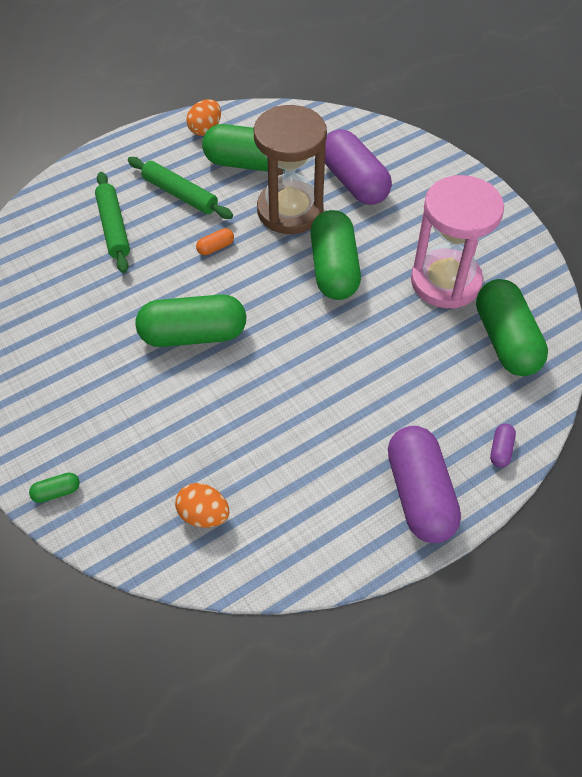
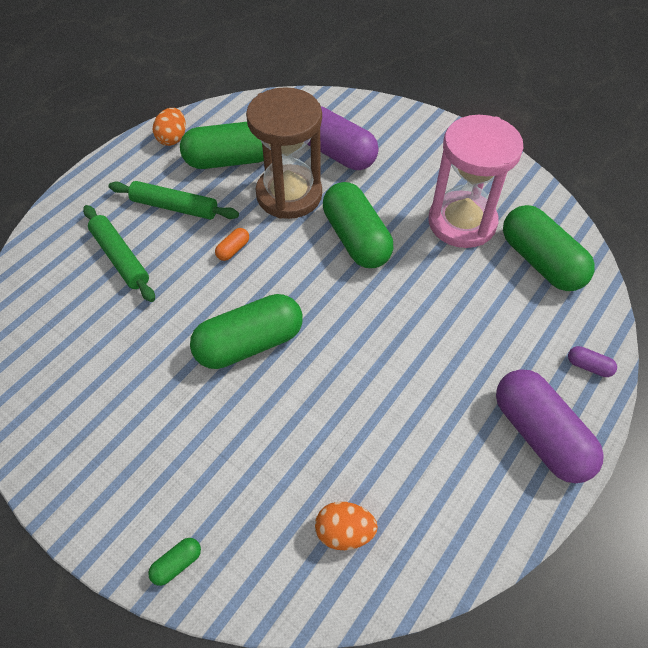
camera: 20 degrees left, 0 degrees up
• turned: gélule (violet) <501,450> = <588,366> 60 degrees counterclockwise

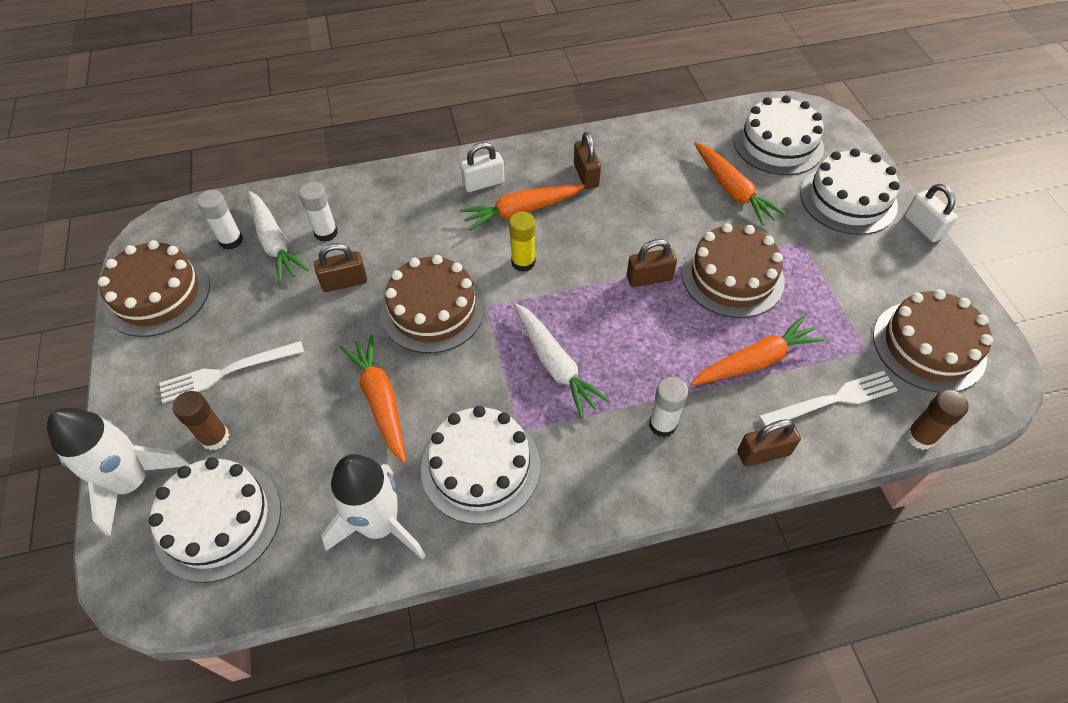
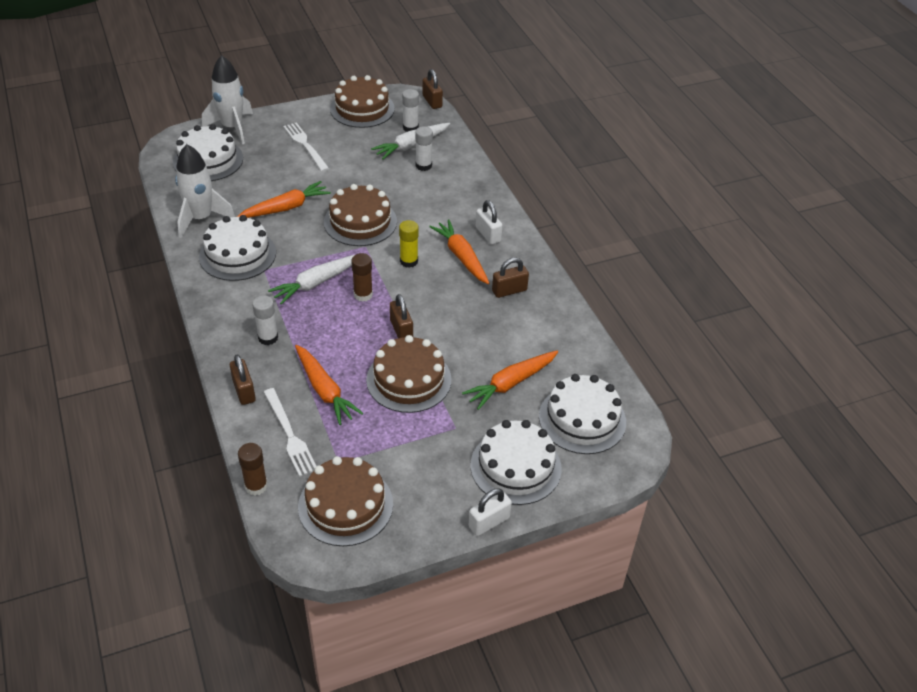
camera: 80 degrees right, 10 degrees down
• moved: cadenas (marron) <344,282> to <432,101>
• moved: bâton de colle (marron) <215,438> to <363,295>

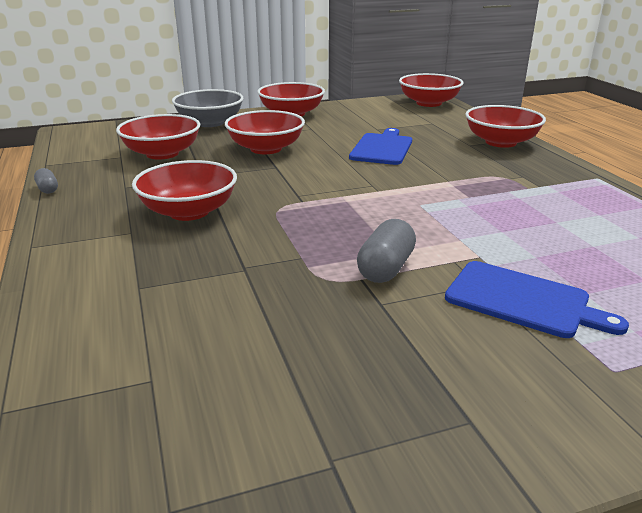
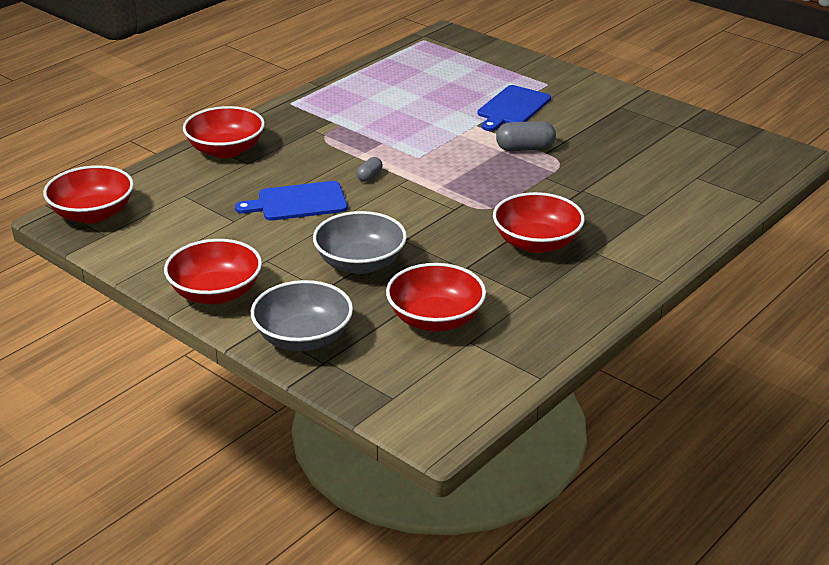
camera: 120 degrees left, 5 degrees up
• recoloured: bol (rouge) <266,149> to bol (gris) <360,263>
• moved: gélule (gris) <48,189> to <369,176>
• turned: planche à découper (bleu) <523,300> = <512,108> 150 degrees counterclockwise

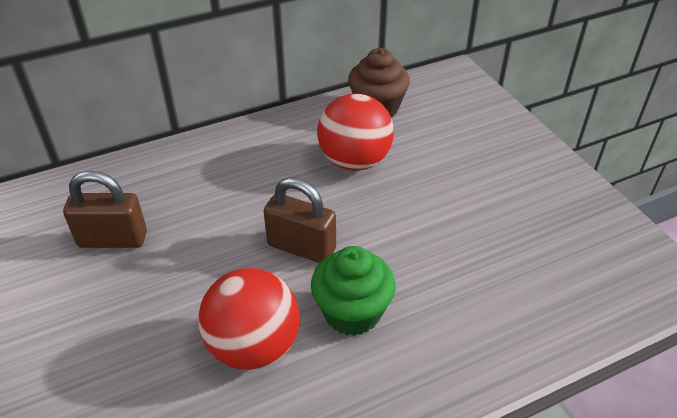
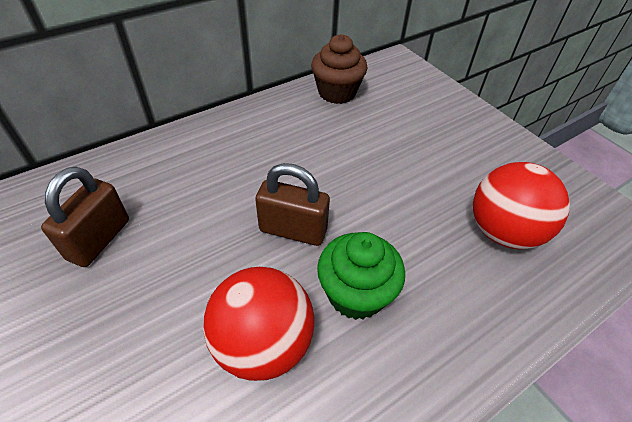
camera: 10 degrees left, 5 degrees up
• moved: balle (rouge) <354,161> to <503,231>
• turned: cadenas (marron) <113,239> = <99,239> 60 degrees counterclockwise

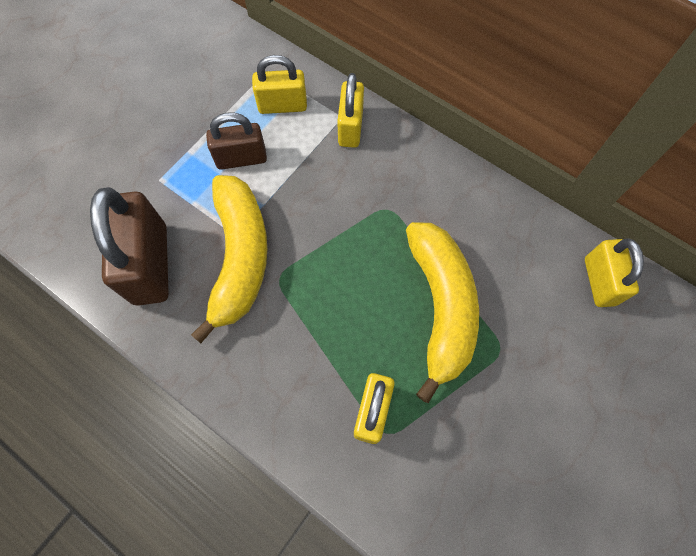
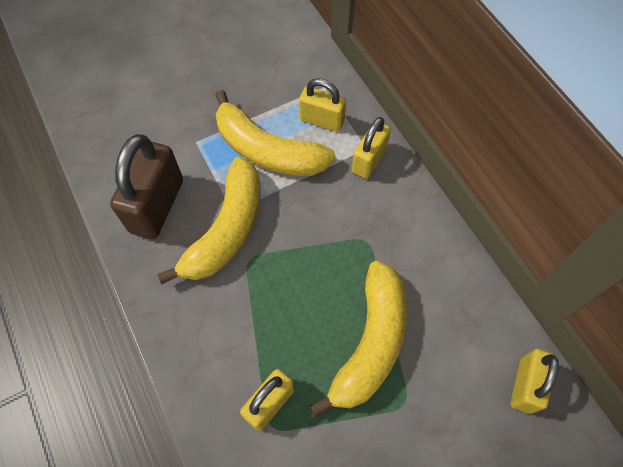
camera: 25 degrees right, 5 degrees down
• replaced: cadenas (marron) <241,158> to banane (jaune) <267,150>

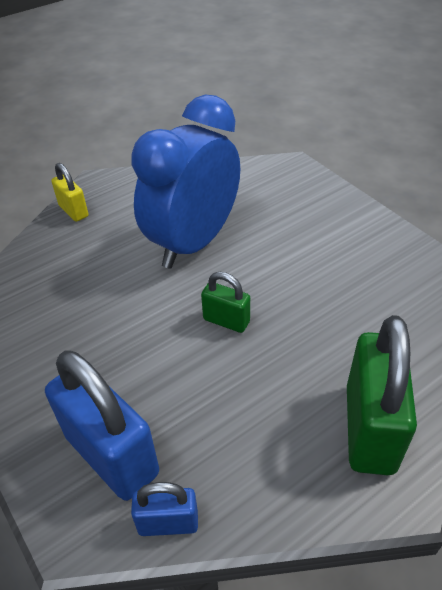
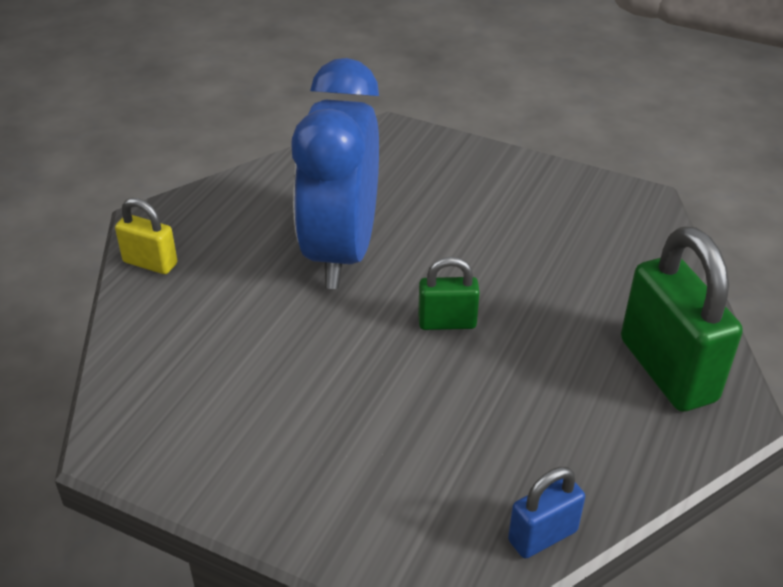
camera: 30 degrees left, 5 degrees down
• removed: cadenas (bleu) <112,455>

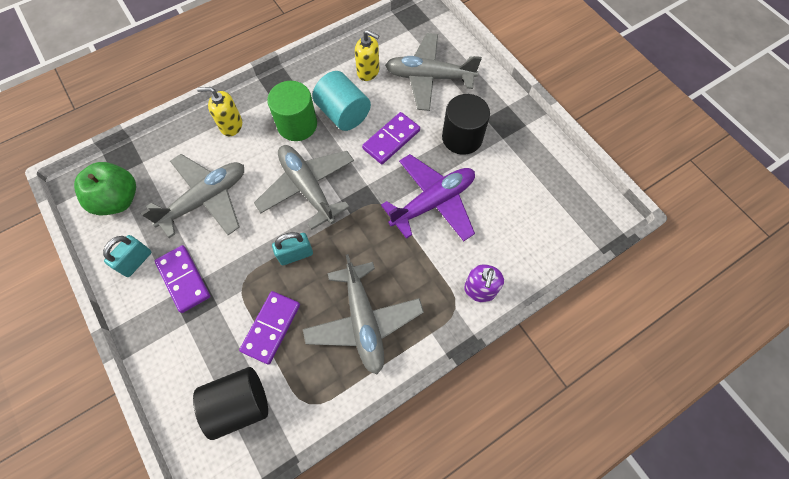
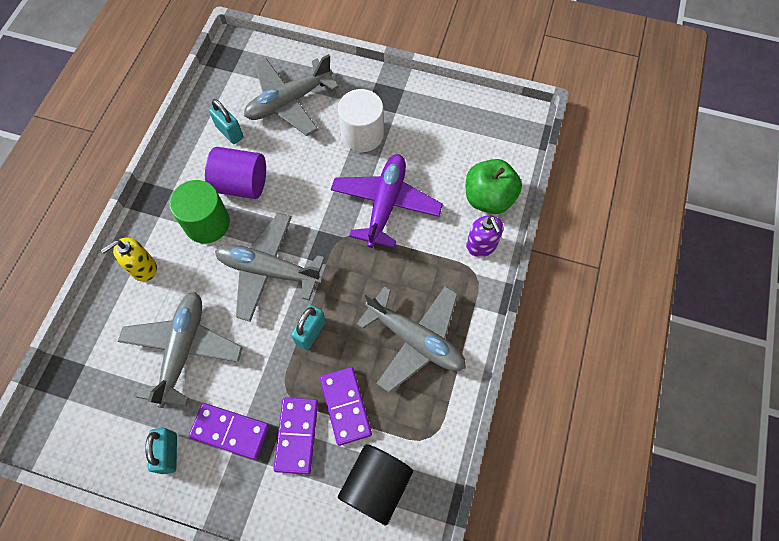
camera: 40 degrees left, 0 degrees up
• replaced: distributeur de savon (jaune) <368,71> to cadenas (turquoise) <229,132>
• recoloured: cylindre (turquoise) <343,113> to cylindre (violet) <241,184>
• recoloured: cylindre (noir) <462,137> to cylindre (blanc) <362,134>
• moved: domino (violet) <391,139> to <296,435>
• moved: pomme (vert) <118,200> to <488,198>

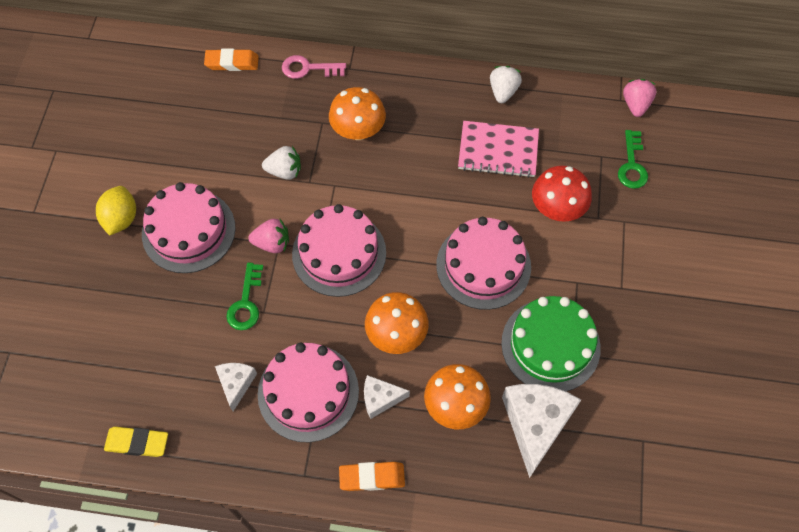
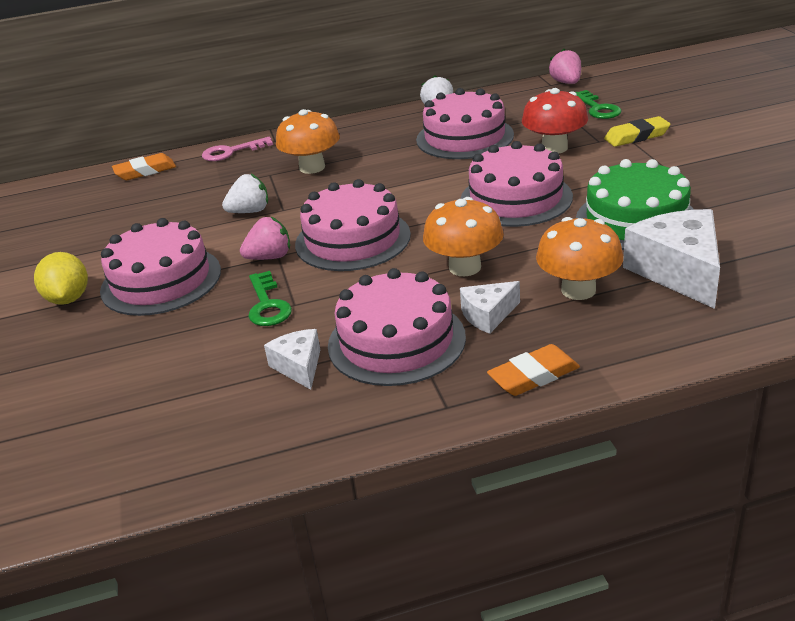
camera: 20 degrees left, 30 degrees down
• replaced: carnet (rose) <498,150> to gâteau (rose) <464,137>
• moved: gomme (jaune) <137,443> to <636,136>

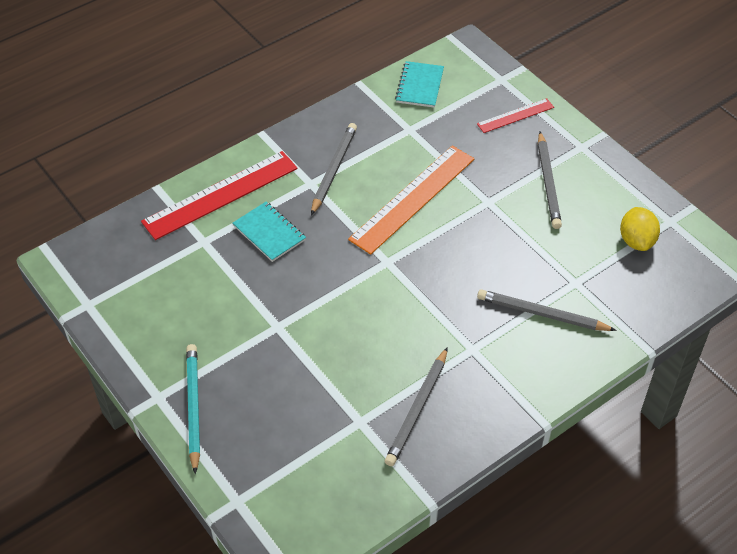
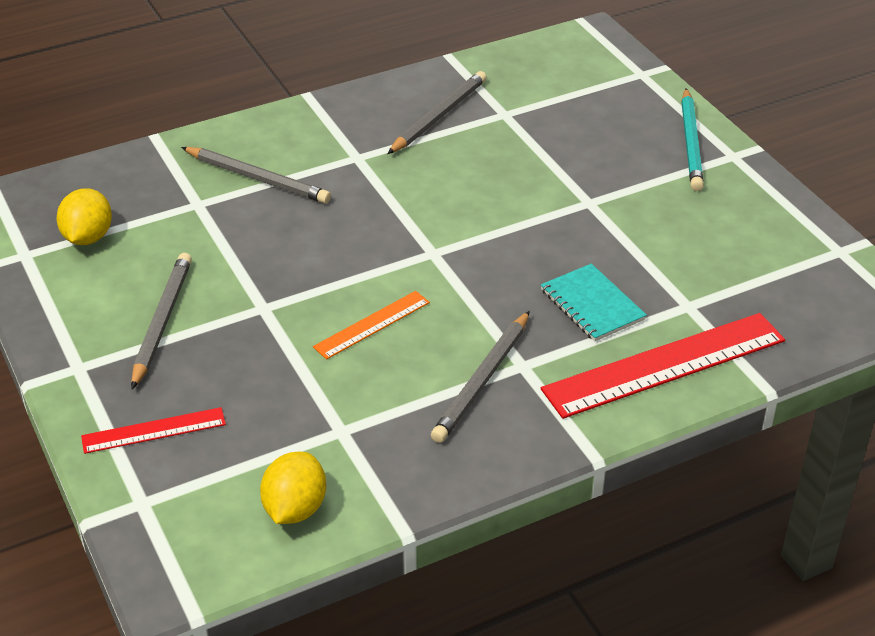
camera: 170 degrees left, 10 degrees down
• replaced: carnet (turquoise) <419,86> to citron (jaune) <295,509>
• resized: règle (orange) <412,198> = <372,325> x0.52

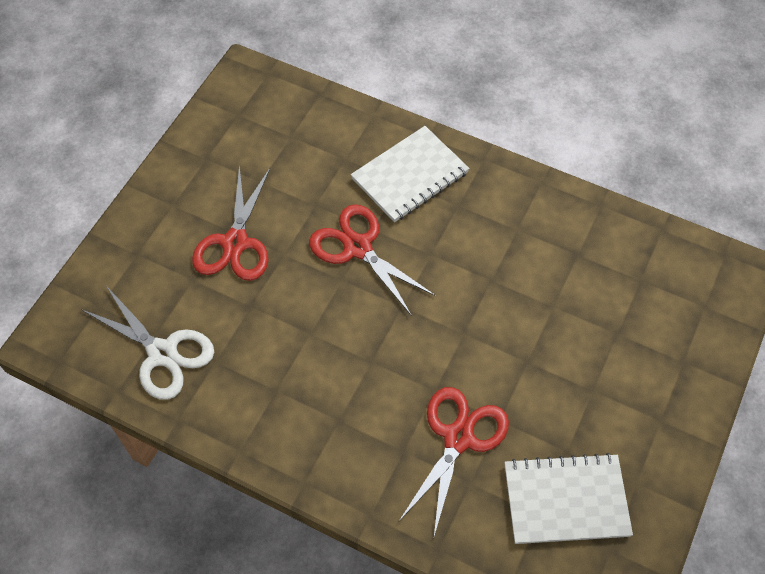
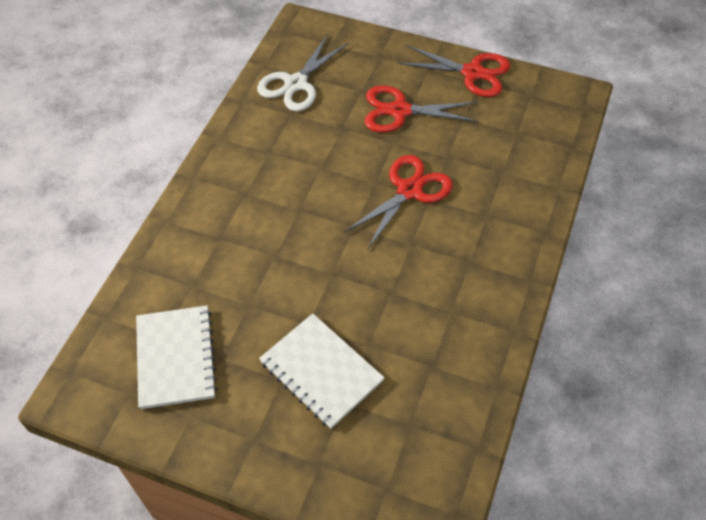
camera: 85 degrees right, 5 degrees down
• moved: carnet (blanc) <410,176> to <321,371>
• moved: ciseaux (rouge) <458,438> to <472,73>

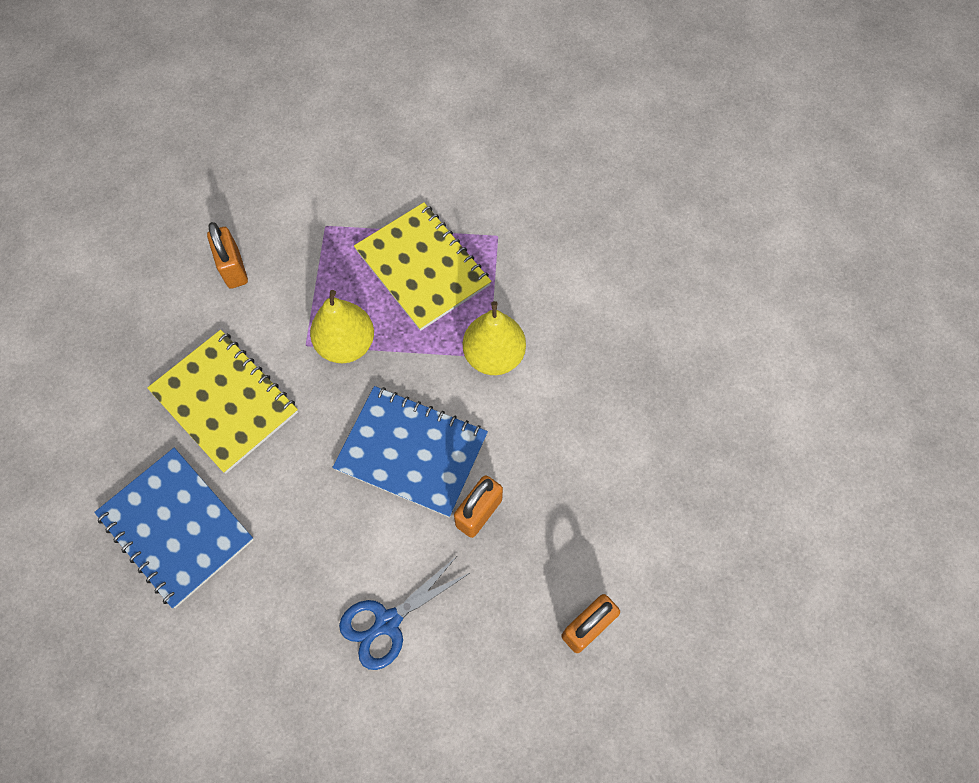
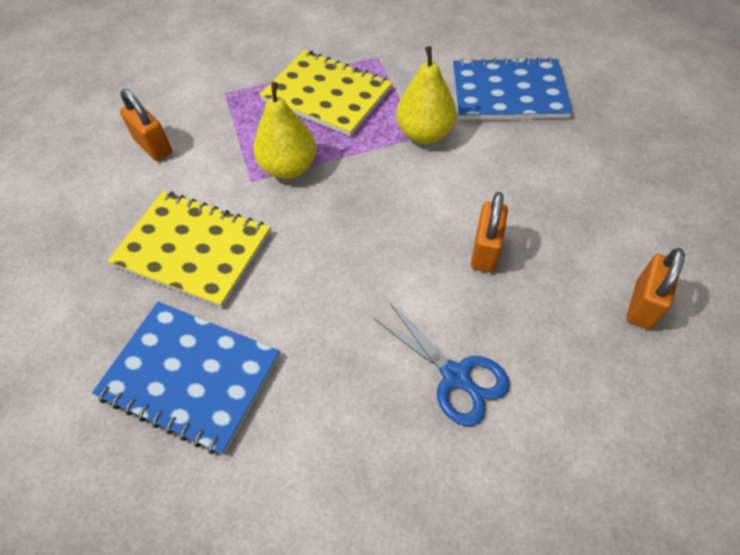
camera: 20 degrees left, 10 degrees down
• moved: carnet (bleu) <411,452> to <508,92>
• turned: ciseaux (bleu) <387,622> = <456,377> 75 degrees counterclockwise

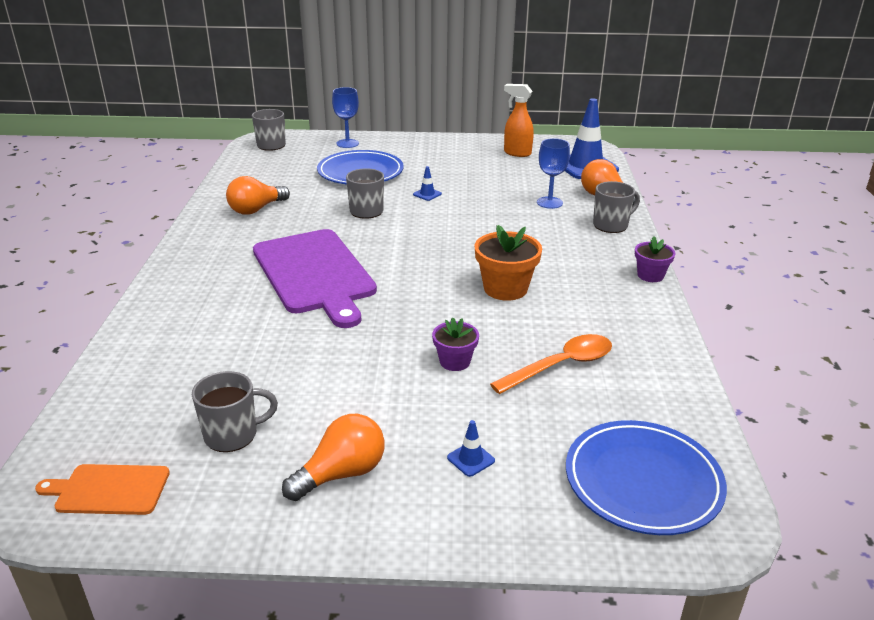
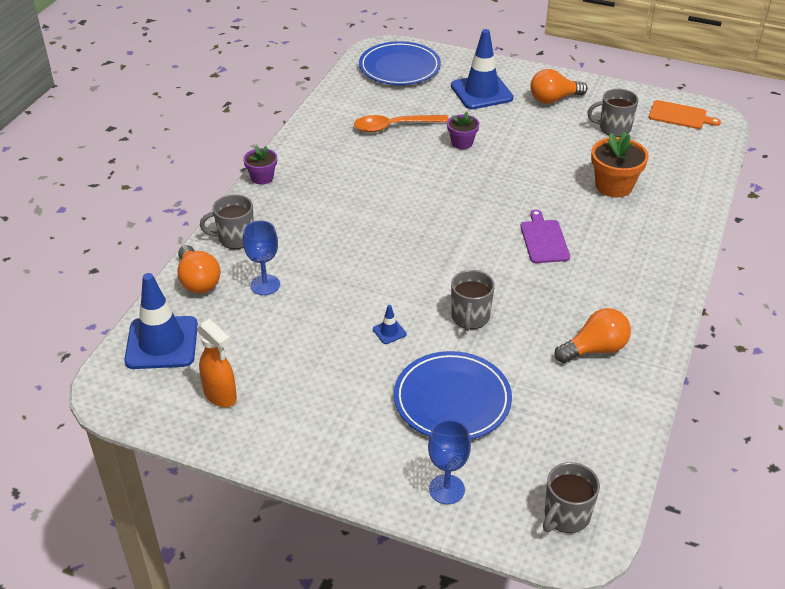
camera: 160 degrees left, 10 degrees up
• moved: pot de fleurs (orange) <505,288> to <614,186>
• resized: planche à découper (violet) <314,273> = <544,240> x0.48
• resized: cône de chantier (bleu) <470,459> = <481,92> x2.48

